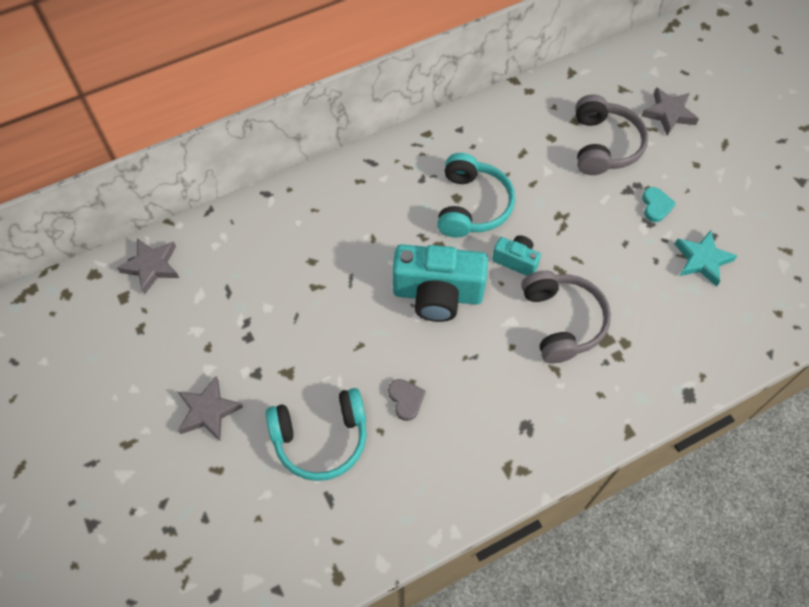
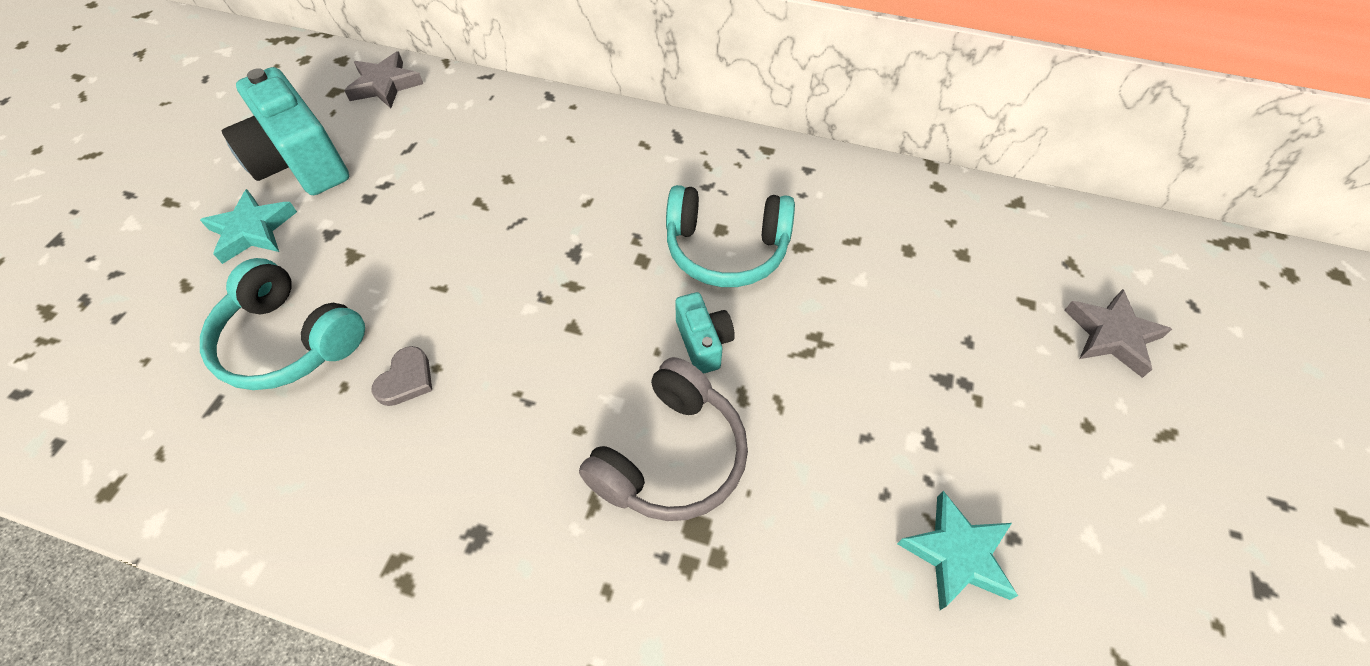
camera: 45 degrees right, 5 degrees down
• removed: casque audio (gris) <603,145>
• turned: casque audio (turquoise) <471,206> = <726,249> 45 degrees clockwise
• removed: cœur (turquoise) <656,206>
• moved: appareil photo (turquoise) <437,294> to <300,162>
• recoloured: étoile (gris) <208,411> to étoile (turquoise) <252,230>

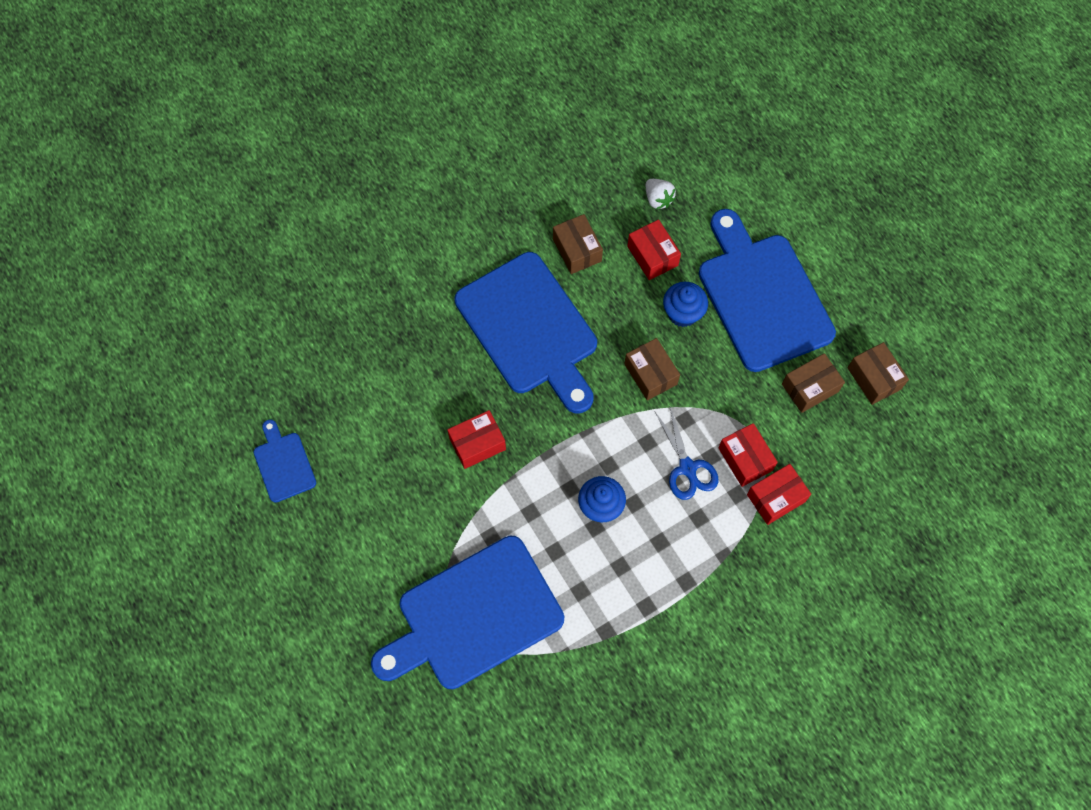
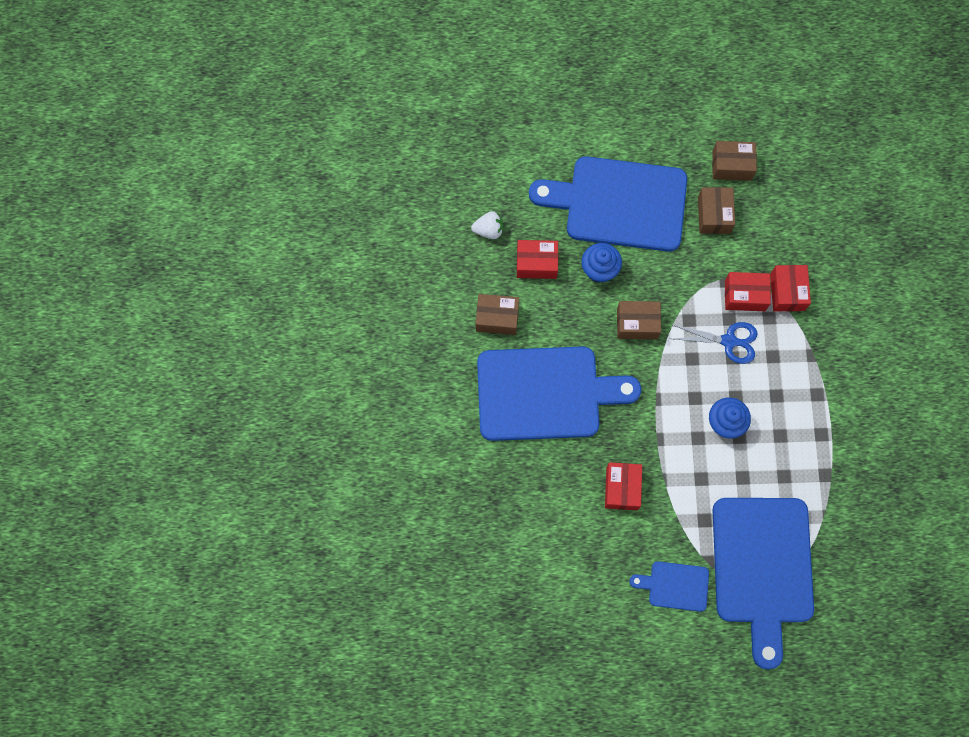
camera: 60 degrees left, 5 degrees up
• moved: planche à découper (bleu) <283,464> to <675,586>

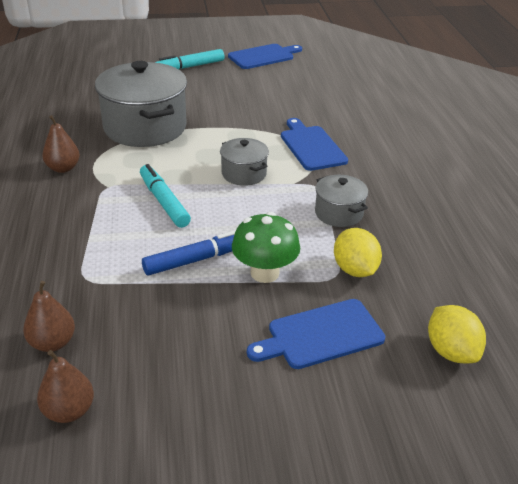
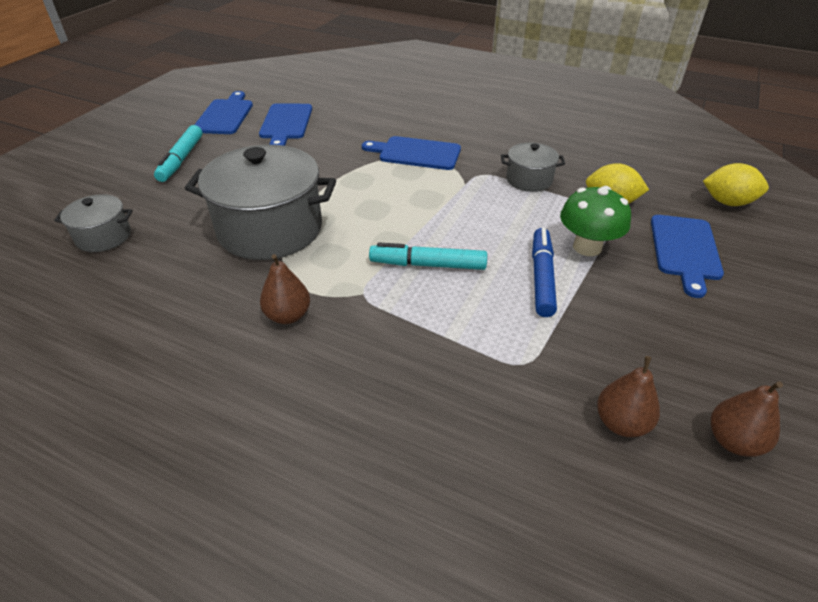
camera: 55 degrees left, 5 degrees up
• moved: marmite (gris) <244,174> to <103,237>
• added: planche à découper (bleu) <286,123>

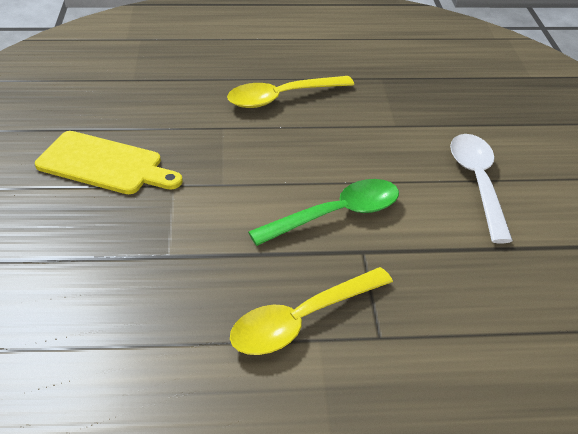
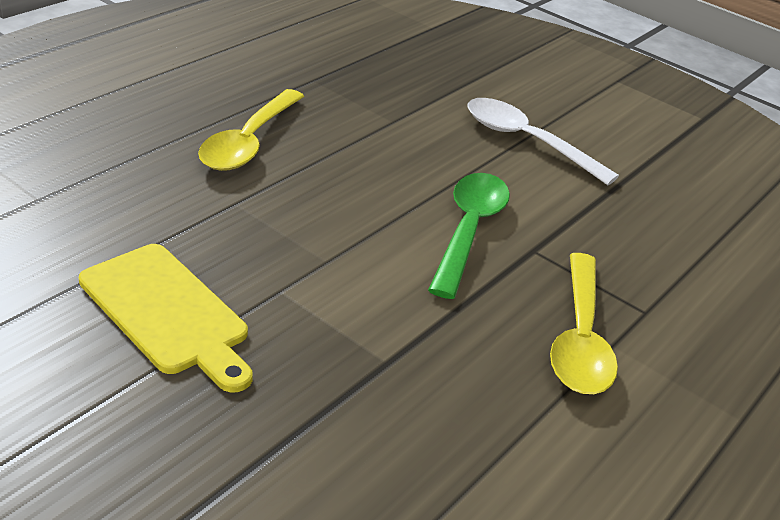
camera: 50 degrees left, 5 degrees down
• turned: planche à découper (jaune) <105,164> = <168,313> 75 degrees clockwise

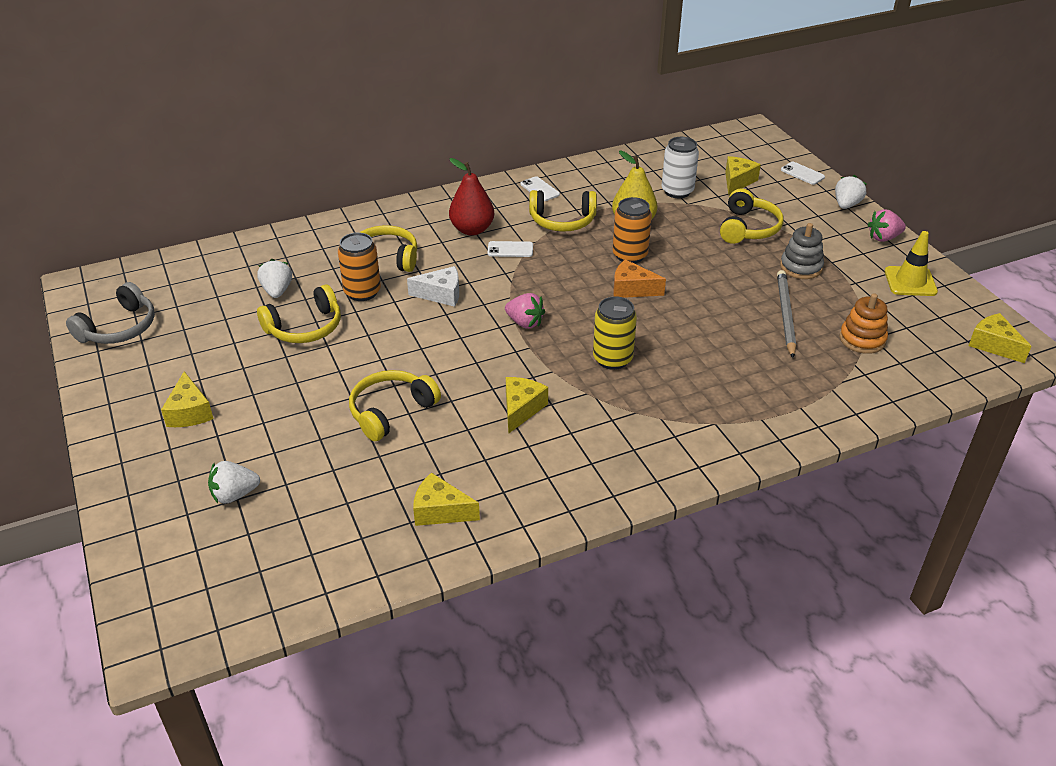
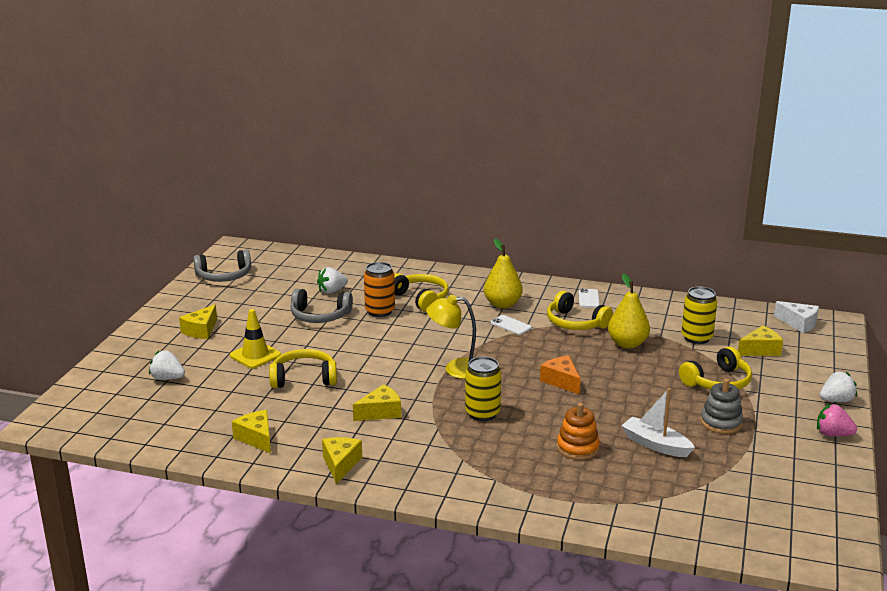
camera: 40 degrees right, 15 degrees down
• recoloured: canette (blanc) <677,191> to canette (jaune) <696,338>
• recoloured: poire (rouge) <472,229> to poire (jaune) <502,304>
• removed: téléphone (blanc) <802,173>
• removed: canette (orange) <630,255>
• moved: cône de chantier (jaune) <910,281> to <255,355>
• turned: fraise (blanc) <277,291> = <332,291> 150 degrees counterclockwise
• moved: fromage (blanc) <441,294> to <799,323>
• replaced: crayon (gris) <785,315> to bateau (blanc) <656,445>
• recoloured: casque audio (jaune) <305,327> to casque audio (gris) <319,316>
• replaced: fraise (rose) <525,323> to lampe (jaune) <455,369>
• moved: jouet à empiler (orange) <862,339> to <577,448>
• moved: fromage (jaune) <993,345> to <340,464>

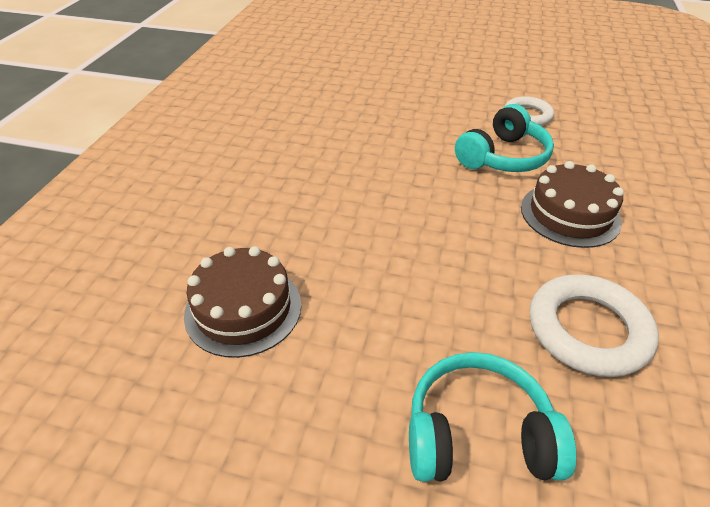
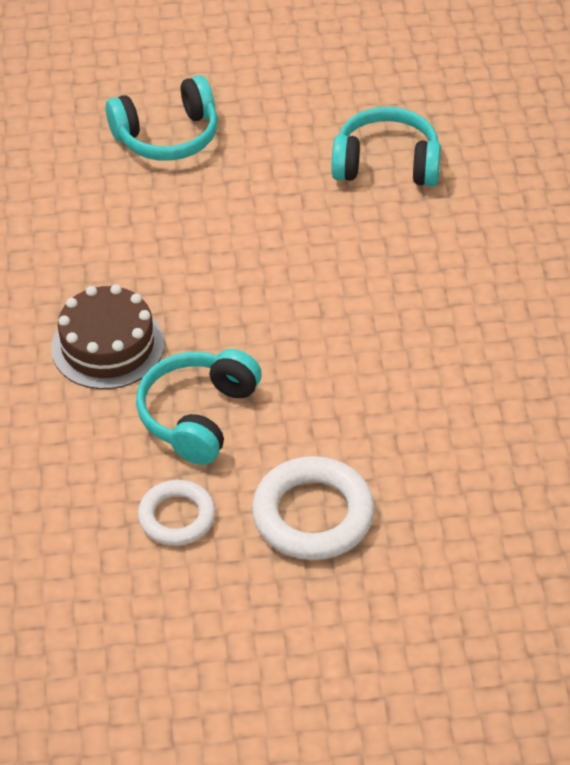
camera: 160 degrees right, 5 degrees up
• replaced: gâteau (marron) <243,309> to casque audio (turquoise) <386,164>
• moved: anneau (blanc) <588,330> to <313,515>

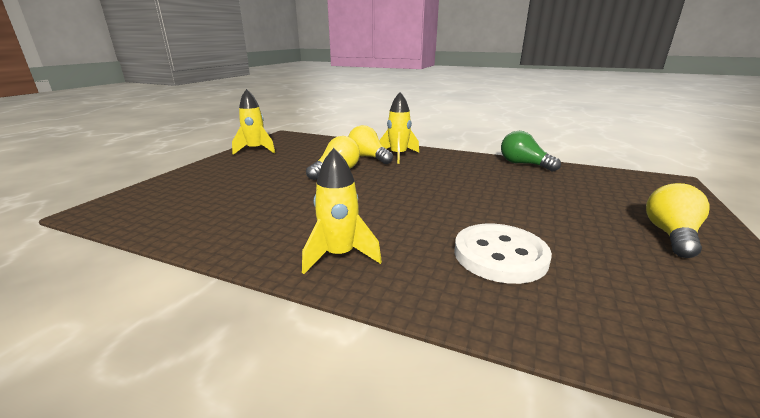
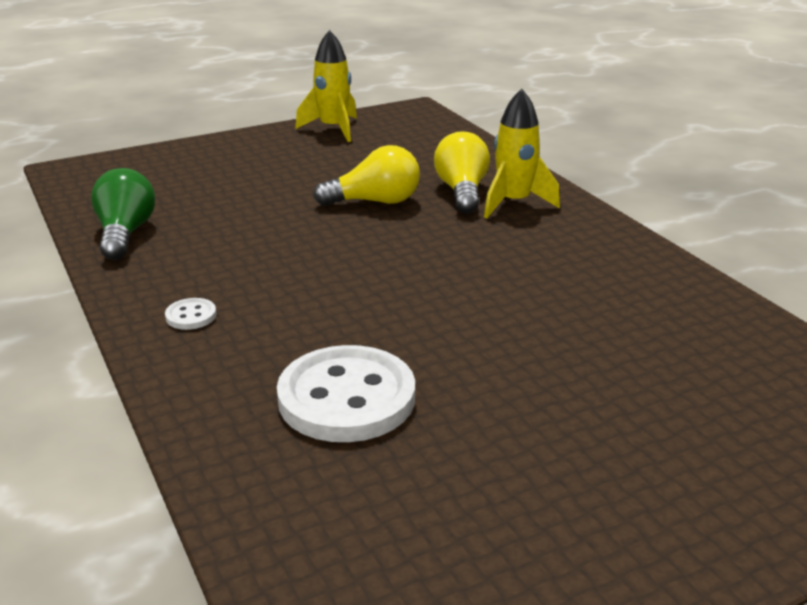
camera: 40 degrees right, 5 degrees up
• moved: ampoule (vert) <523,164> to <125,233>
• replaced: fusée (jaune) <339,255> to bouton (blanc) <191,316>
• removed: ampoule (jaune) <671,235>

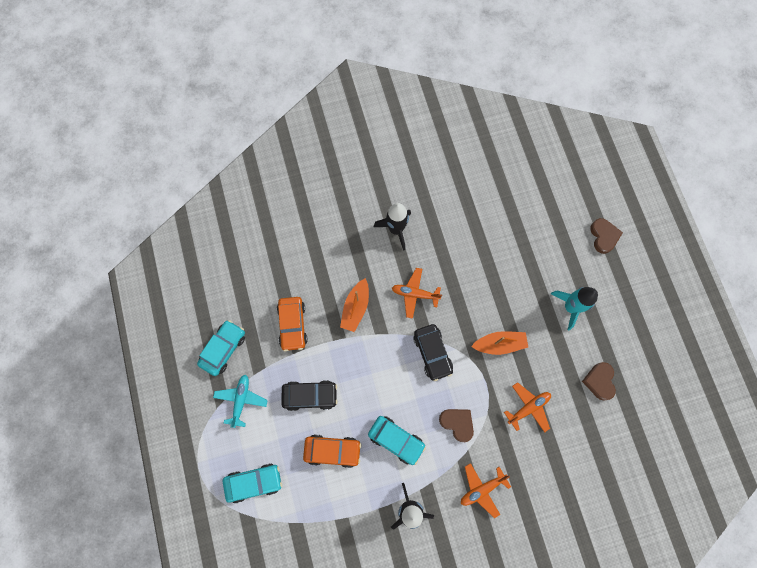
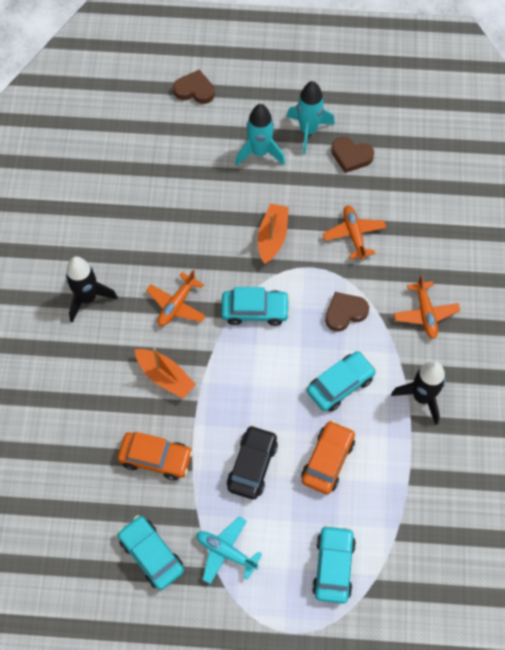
camera: 70 degrees left, 10 degrees down
• recoloured: voiture (noir) <432,353> to voiture (turquoise) <255,310>
• added: fusée (turquoise) <308,131>

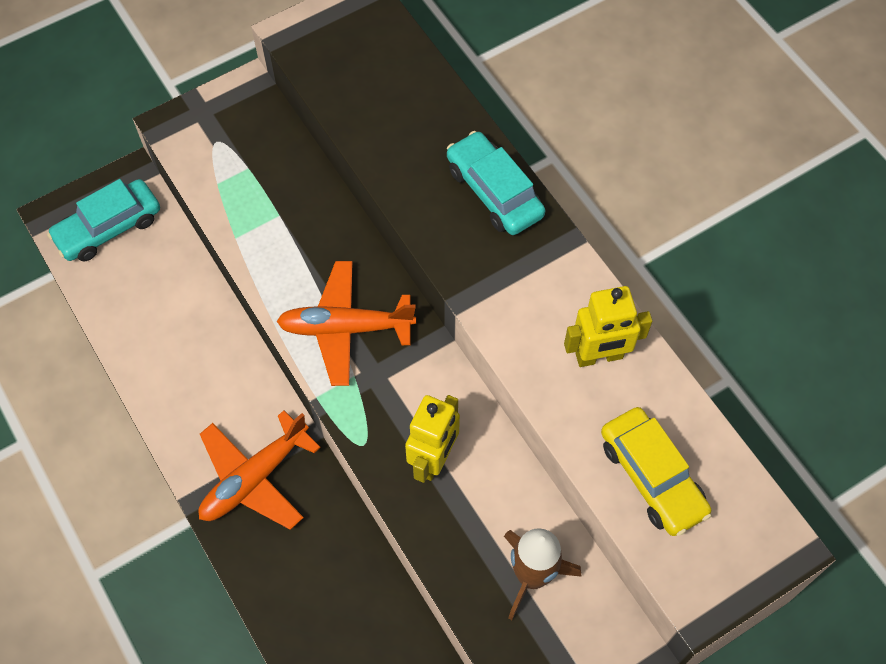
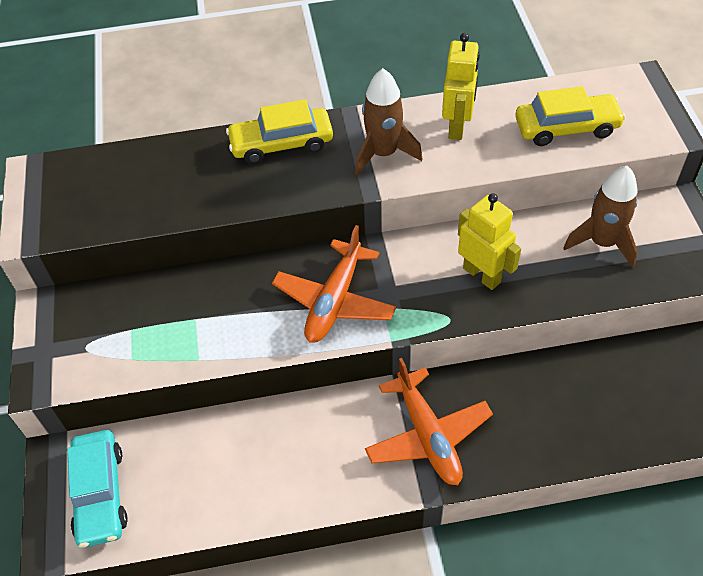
camera: 65 degrees left, 10 degrees down
• recoloured: voiture (turquoise) <494,192> to voiture (jaune) <281,144>
• added: fusée (marron) <383,154>

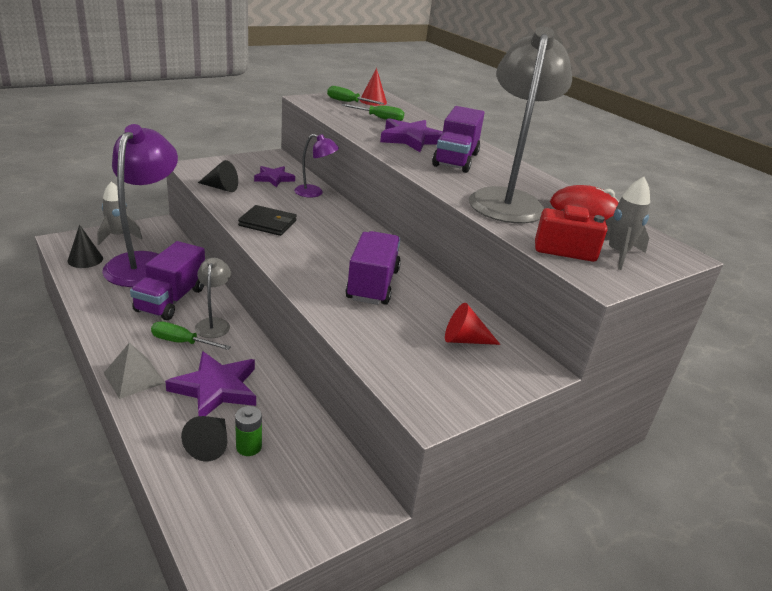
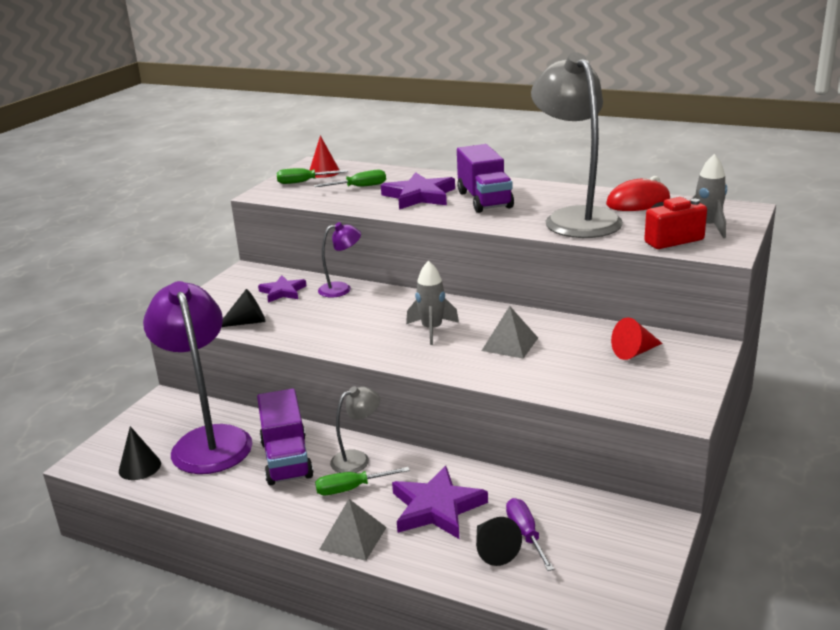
camera: 25 degrees left, 5 degrees down
• moved: fusée (gris) <118,236> to <432,330>
• removed: portefeuille (noir) <267,223>
• replaced: camion (violet) <373,285> to pyramide (gris) <510,344>
• turned: lampe (gris) <214,323> = <357,459> 90 degrees clockwise
• replaced: pile (vert) <249,447> to tournevis (violet) <525,534>

